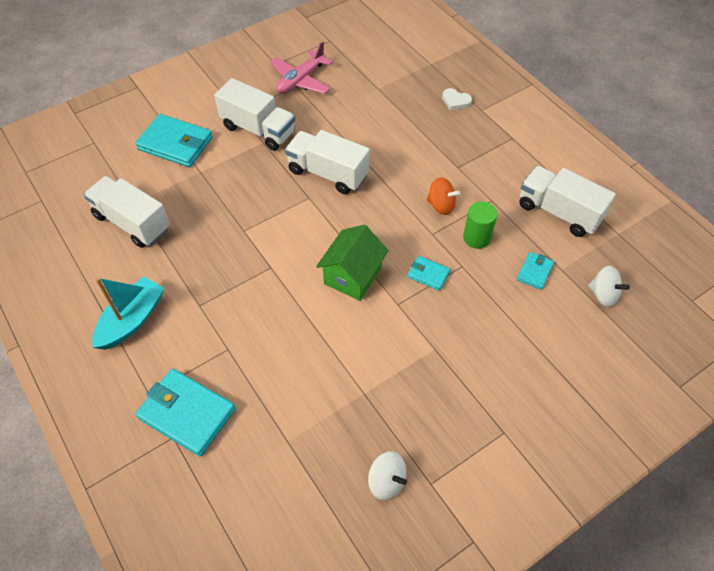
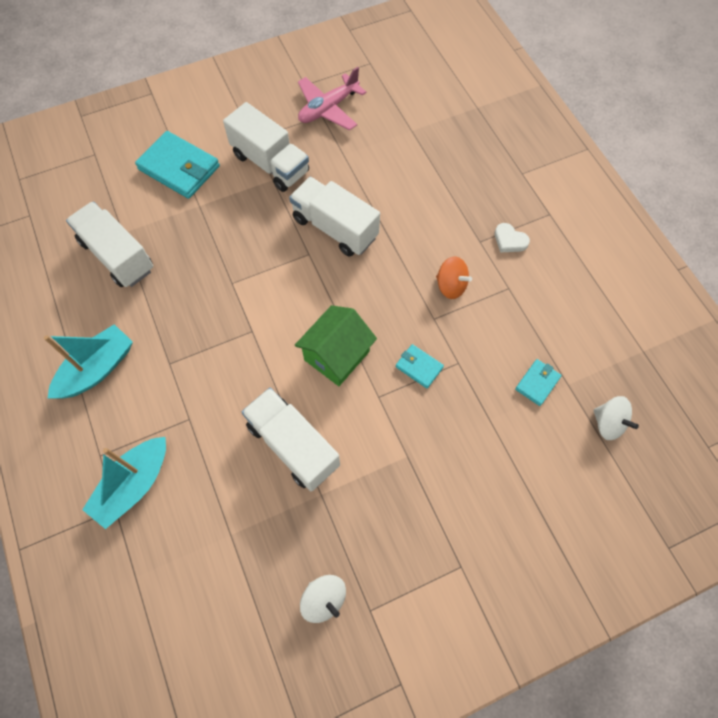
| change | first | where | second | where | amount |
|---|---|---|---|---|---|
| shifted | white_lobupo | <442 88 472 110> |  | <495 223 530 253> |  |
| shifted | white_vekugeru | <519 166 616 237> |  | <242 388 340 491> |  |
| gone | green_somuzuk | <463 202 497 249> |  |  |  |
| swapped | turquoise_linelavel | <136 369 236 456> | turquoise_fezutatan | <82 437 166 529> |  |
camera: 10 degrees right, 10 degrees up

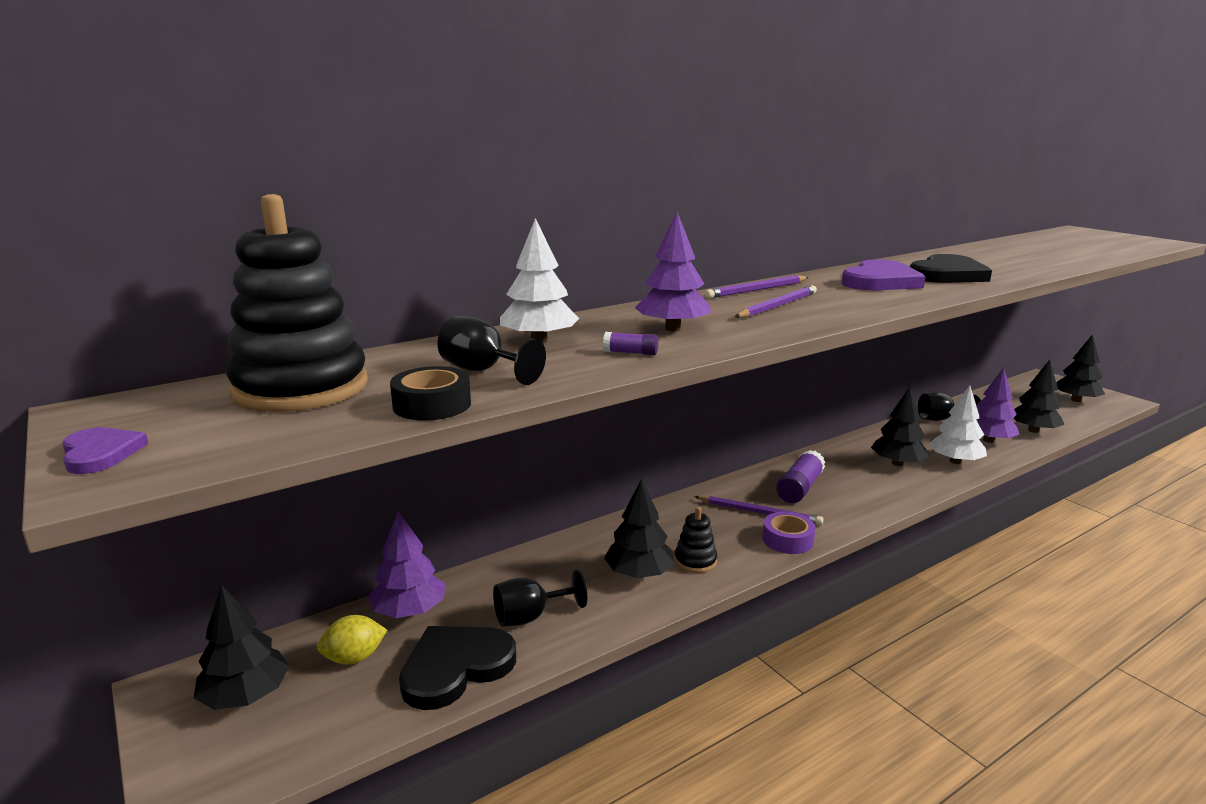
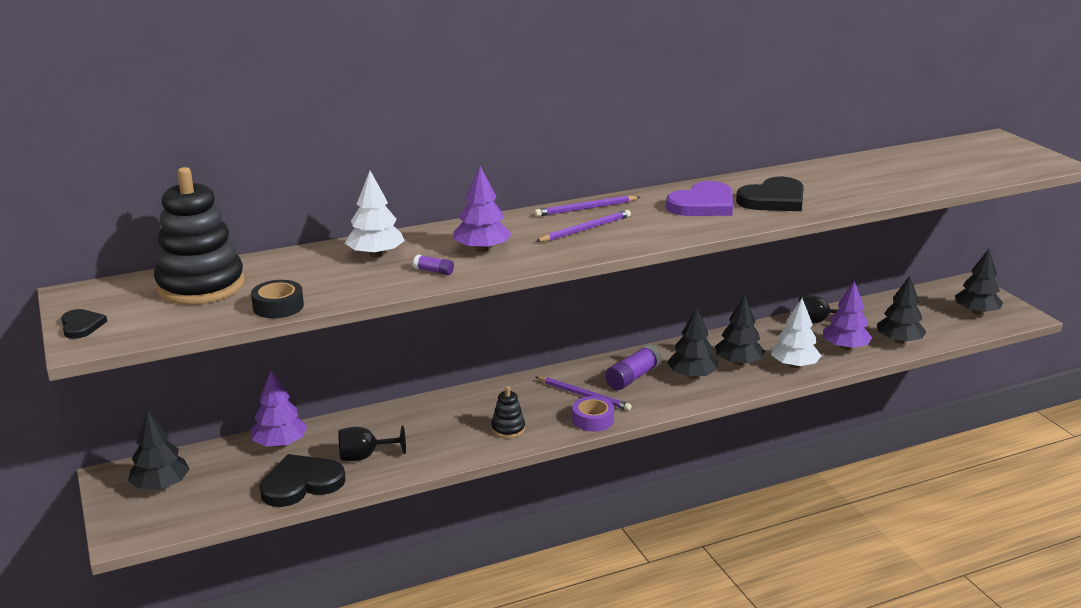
| change | first | where | second | where | amount |
|---|---|---|---|---|---|
| gone | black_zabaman | <438 316 546 385> |  |  |  |
| repainted | purple_lobupo | <62 427 148 474> | black_lobupo | <61 309 107 339> |  |
| shifted | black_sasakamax | <604 479 675 578> |  | <667 308 718 379> |  |
| gone | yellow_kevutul | <317 615 387 664> |  |  |  |
camera: 10 degrees right, 5 degrees up

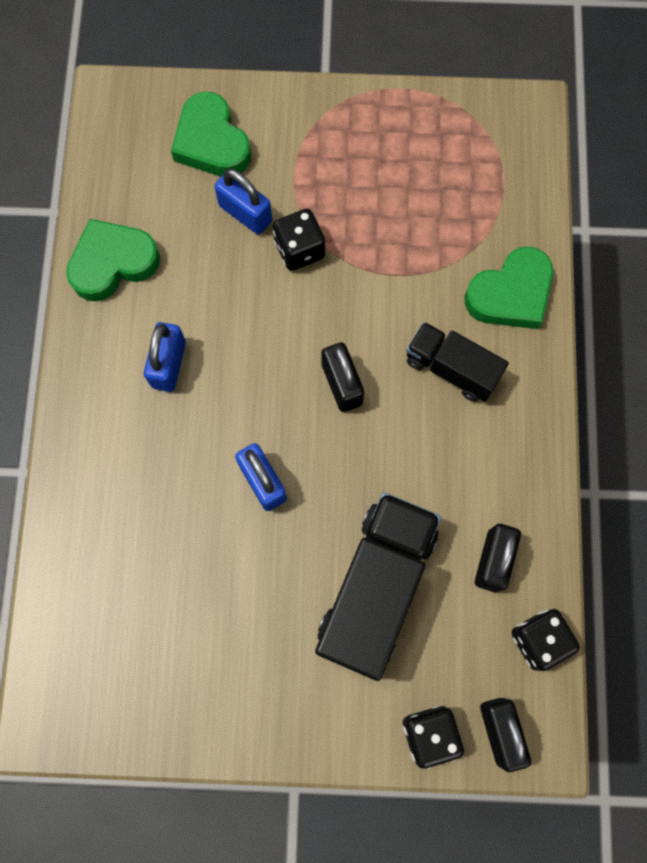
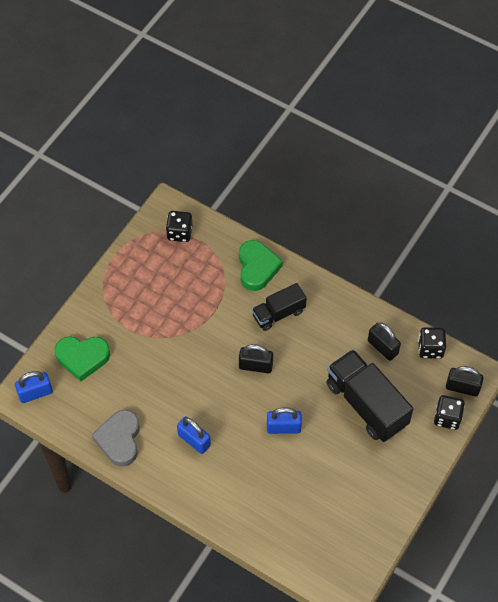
| change | first | where | second | where | amount |
|---|---|---|---|---|---|
| shifted | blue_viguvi | <214 169 272 234> |  | <15 371 53 403> |  |
| shifted | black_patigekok | <273 209 325 271> |  | <166 211 193 242> |  |
| repainted | green_lobupo | <66 219 160 301> | grey_lobupo | <92 410 140 467> |  |
camera: 60 degrees left, 15 degrees down

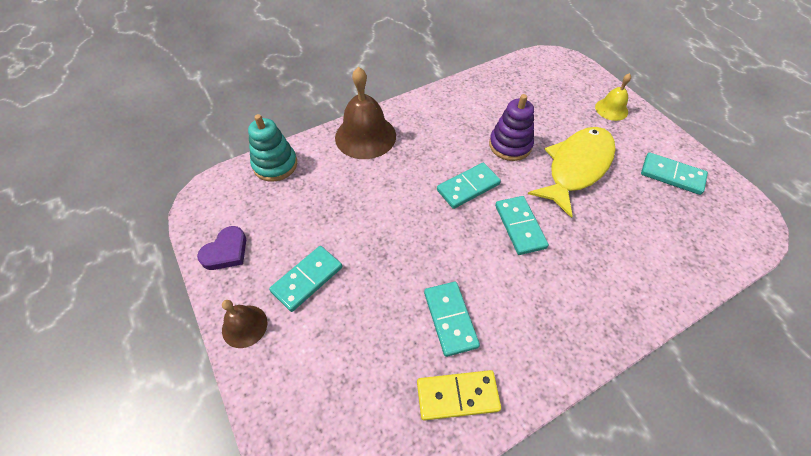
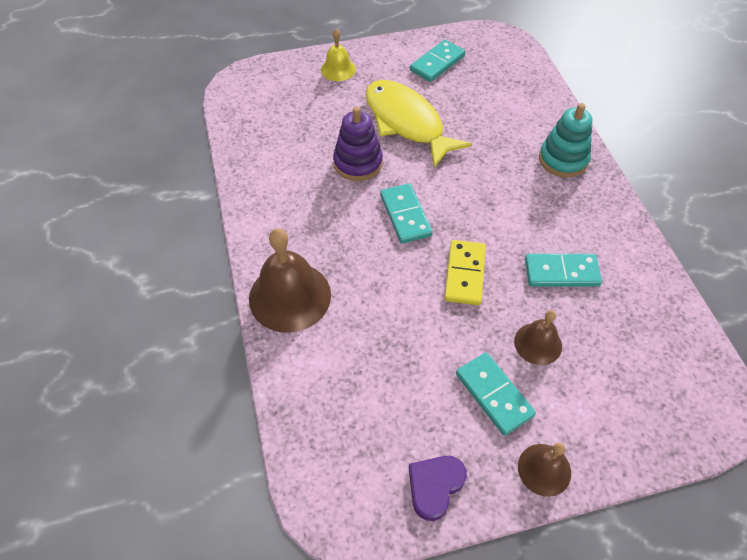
| change | first | where | second | where | amount |
|---|---|---|---|---|---|
| shifted | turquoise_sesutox | <248 114 297 182> |  | <539 103 592 177> |  |
| gone | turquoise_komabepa | <495 196 549 255> |  |  |  |
| rotated | purple_lobupo | <197 226 246 270> |  | <409 456 467 521> | 105 degrees counterclockwise |
| shifted | yellow_komabepa | <417 370 501 421> |  | <444 240 486 305> |  |
| new |  |  | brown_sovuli | <514 310 562 365> |  |
camera: 75 degrees left, 0 degrees up

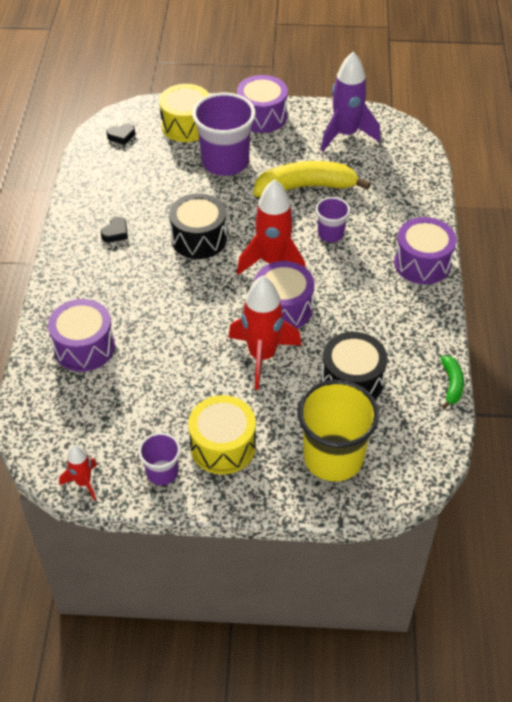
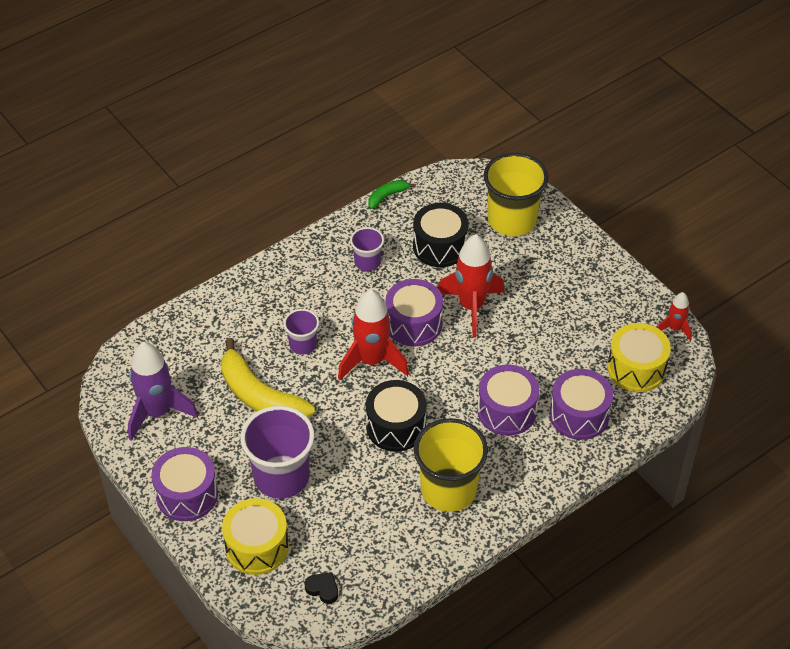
| change | first | where | second | where | amount |
|---|---|---|---|---|---|
| swapped | black_lobupo | <101 217 128 242> | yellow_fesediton | <413 418 488 512> |  |
| shifted | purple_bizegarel | <394 217 457 284> |  | <477 365 539 436> |  |
| shifted | yellow_bizegarel | <188 395 256 475> |  | <607 323 671 392> |  |
| shifted | purple_fesediton | <139 432 181 485> |  | <350 227 384 271> |  |
camera: 130 degrees left, 0 degrees up

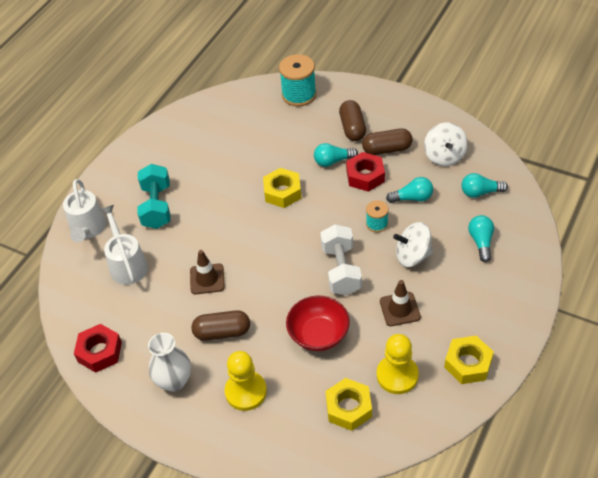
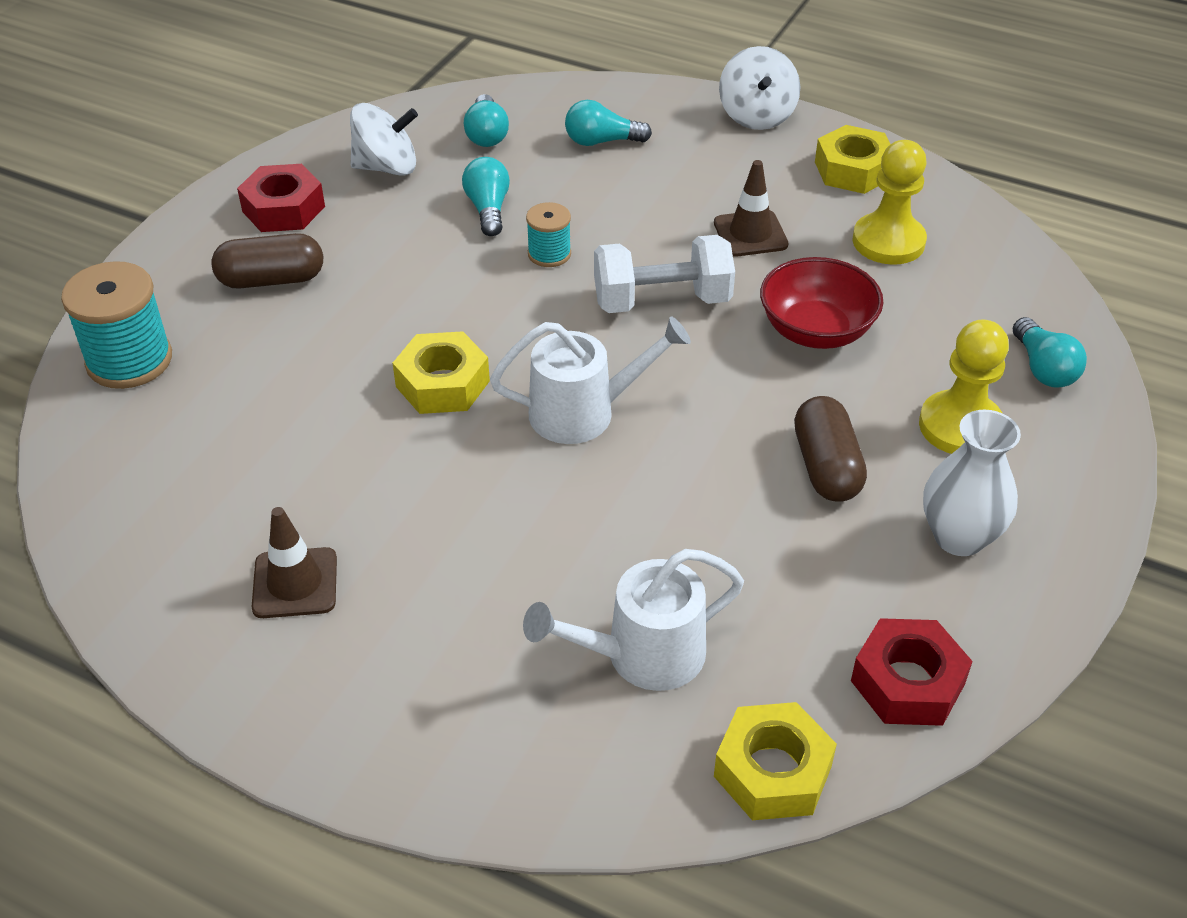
| change | first | where | second | where | amount |
|---|---|---|---|---|---|
| gone | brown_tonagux | <362 128 413 155> |  |  |  |
| shifted | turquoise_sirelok | <314 143 358 167> |  | <1013 317 1087 388> |  |
| shifted | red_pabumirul | <346 152 385 192> |  | <237 164 325 232> |  |
| gone | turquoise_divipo | <138 164 171 229> |  |  |  |
| shifted | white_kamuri | <63 179 106 242> |  | <490 317 691 444> |  |
| shifted | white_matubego | <393 222 433 267> |  | <719 46 800 130> |  |
| shifted | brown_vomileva | <190 250 225 294> |  | <252 507 337 618> |  |
| shifted | yellow_pabumirul | <325 378 372 431> |  | <714 702 837 820> |  |
camera: 95 degrees left, 5 degrees down

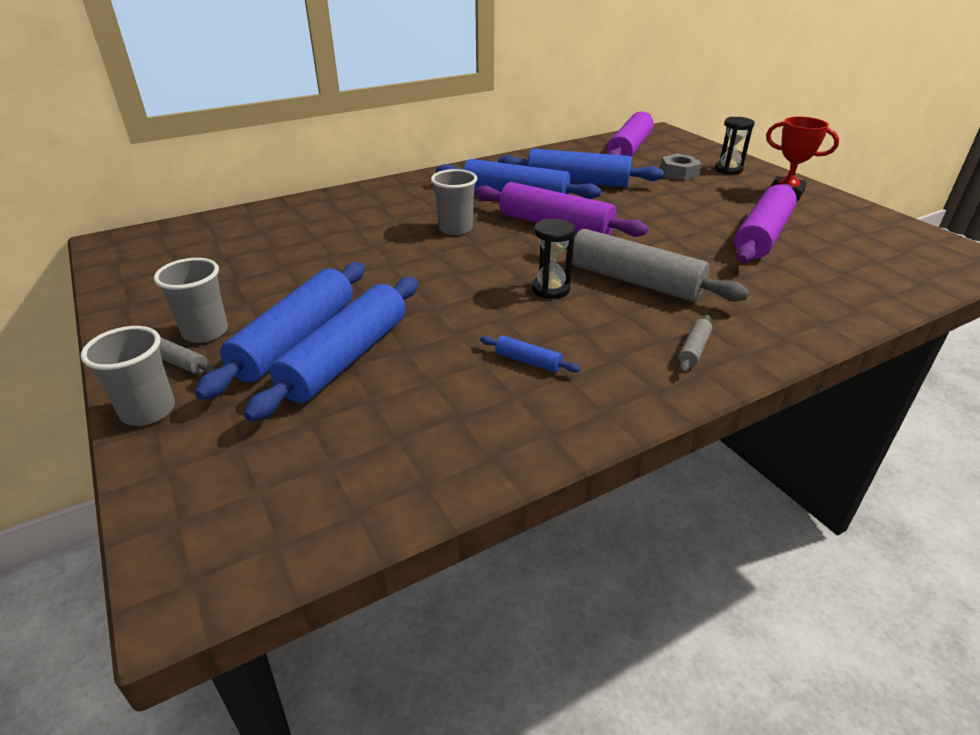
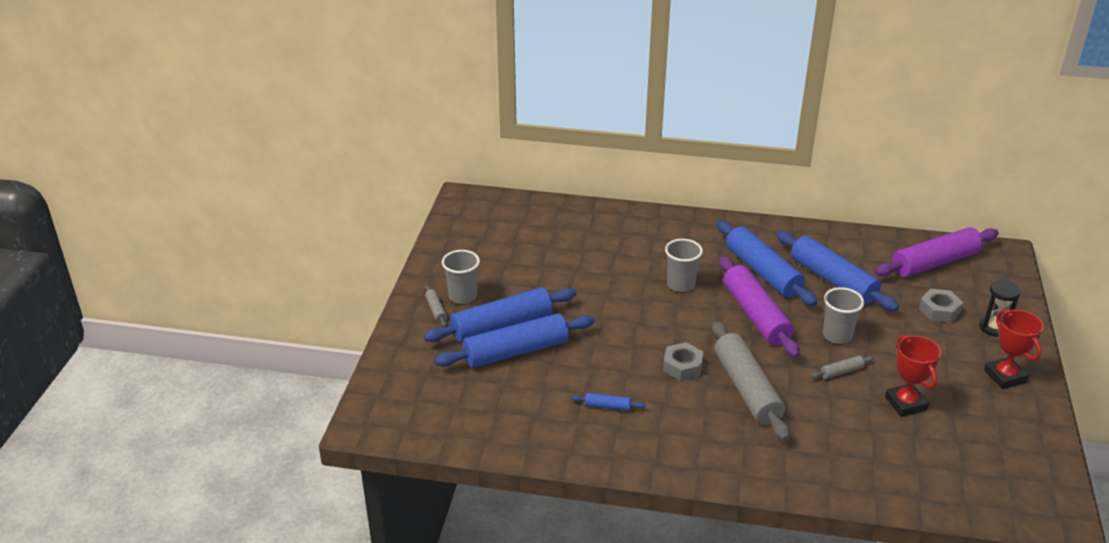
| change | first | where | second | where | amount |
|---|---|---|---|---|---|
| swapped | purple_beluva | <734 184 797 263> | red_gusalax | <885 335 941 417> |  |
| swapped | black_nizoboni | <532 218 575 299> | grey_pabumirul | <663 342 703 381> |  |
| shifted | grey_beluva | <678 315 712 373> |  | <811 356 874 379> |  |
| shifted | grey_fesediton | <81 326 175 426> |  | <823 287 865 344> |  |
| rotated | blue_beluva | <480 336 580 373> |  | <571 393 646 411> | 60 degrees counterclockwise |
camera: 40 degrees right, 0 degrees up

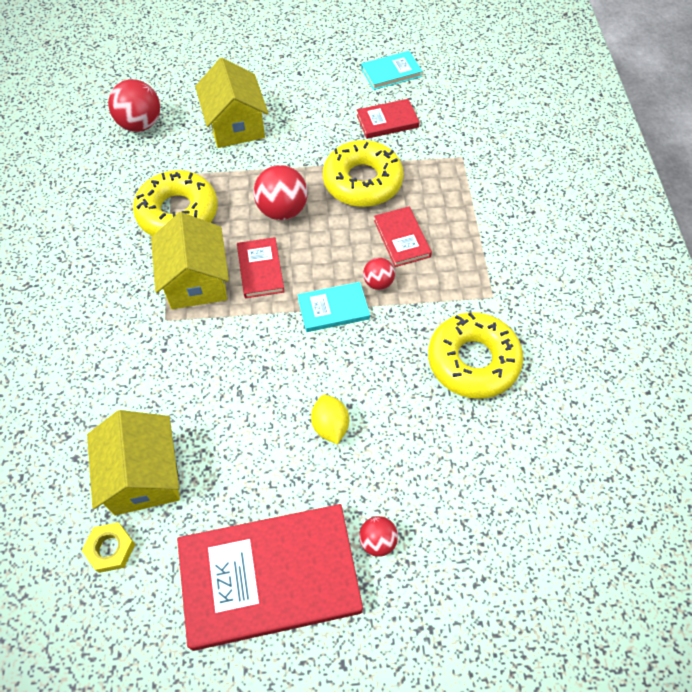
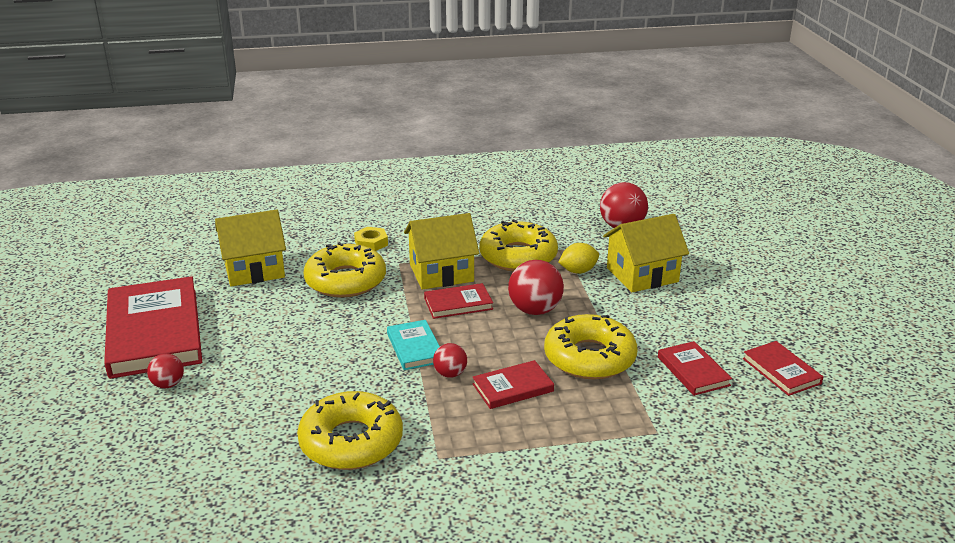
| change | first | where | second | where | amount |
|---|---|---|---|---|---|
| repainted | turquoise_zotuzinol | <361 51 422 90> | red_zotuzinol | <743 341 823 396> |  |
| shifted | yellow_kevutul | <311 395 349 444> |  | <558 243 599 274> |  |
| shifted | yellow_pabumirul | <82 522 135 573> |  | <354 227 388 251> |  |
| new |  |  | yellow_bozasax | <303 242 386 298> |  |
camera: 85 degrees right, 30 degrees down

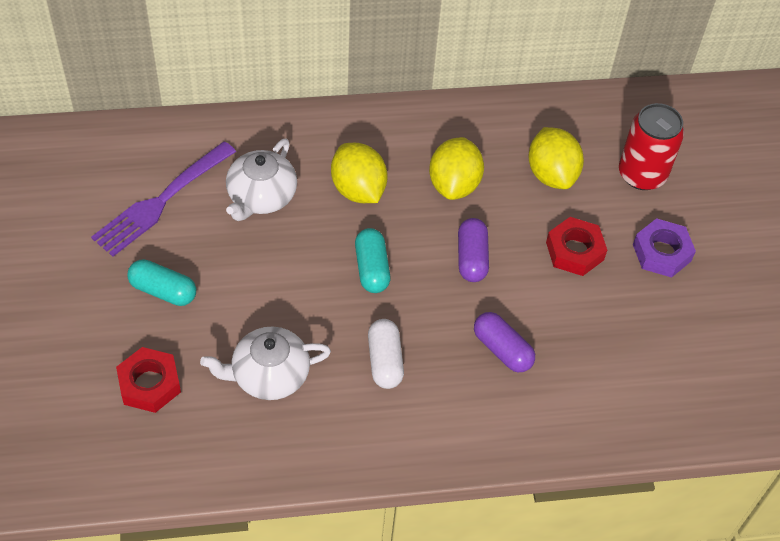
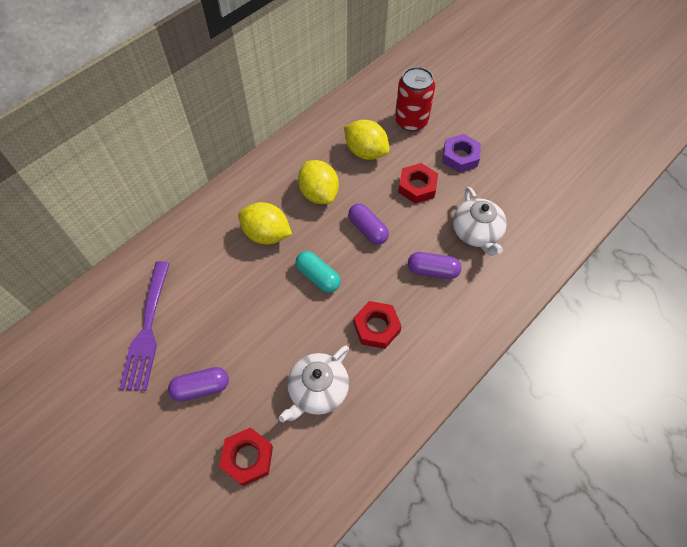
| change | first | where | second | where | amount |
|---|---|---|---|---|---|
| shifted | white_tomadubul | <226 138 297 221> |  | <453 187 507 256> |  |
| repainted | turquoise_tonagux | <127 259 196 306> | purple_tonagux | <168 367 229 402> |  |
| swapped | white_tonagux | <368 319 404 389> | red_pabumirul | <353 301 402 349> |  |
camera: 35 degrees left, 5 degrees up

